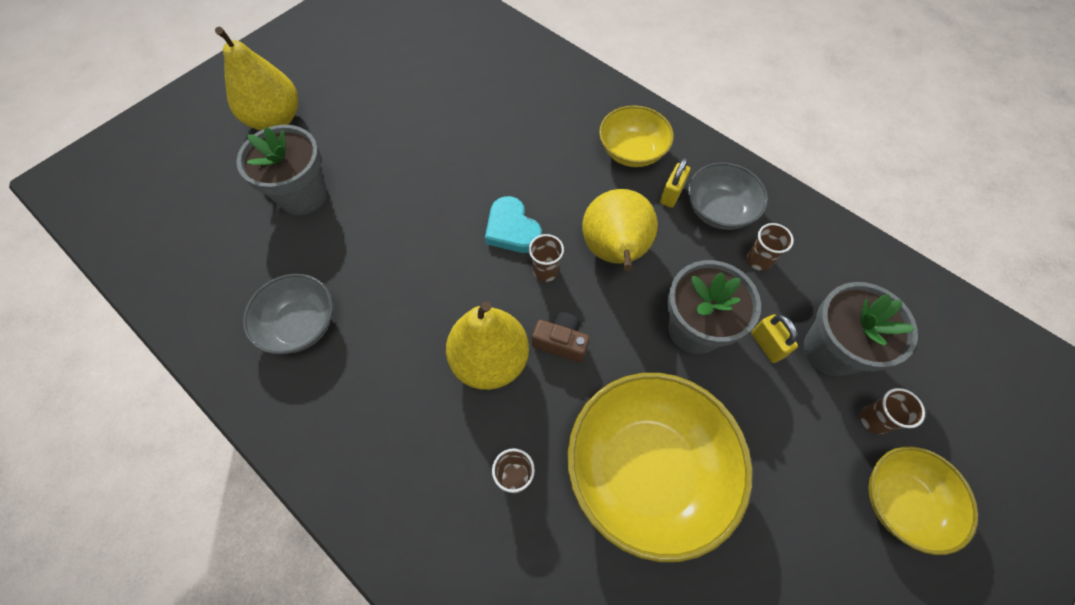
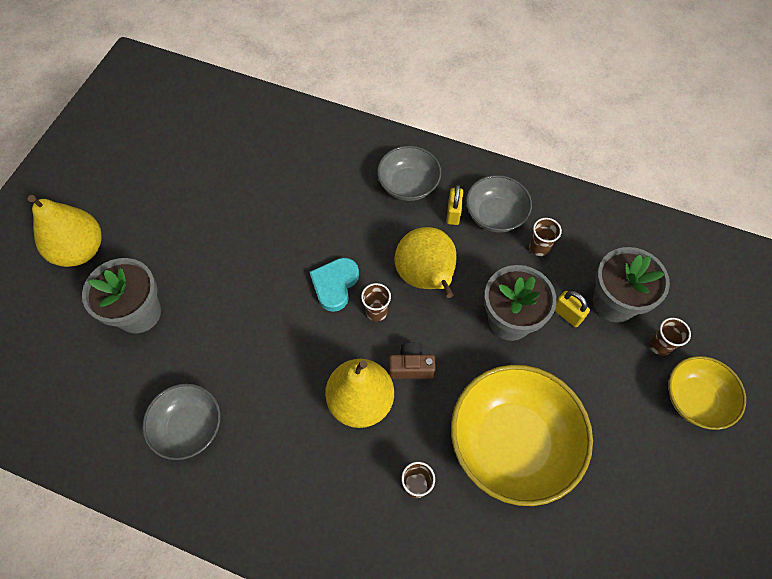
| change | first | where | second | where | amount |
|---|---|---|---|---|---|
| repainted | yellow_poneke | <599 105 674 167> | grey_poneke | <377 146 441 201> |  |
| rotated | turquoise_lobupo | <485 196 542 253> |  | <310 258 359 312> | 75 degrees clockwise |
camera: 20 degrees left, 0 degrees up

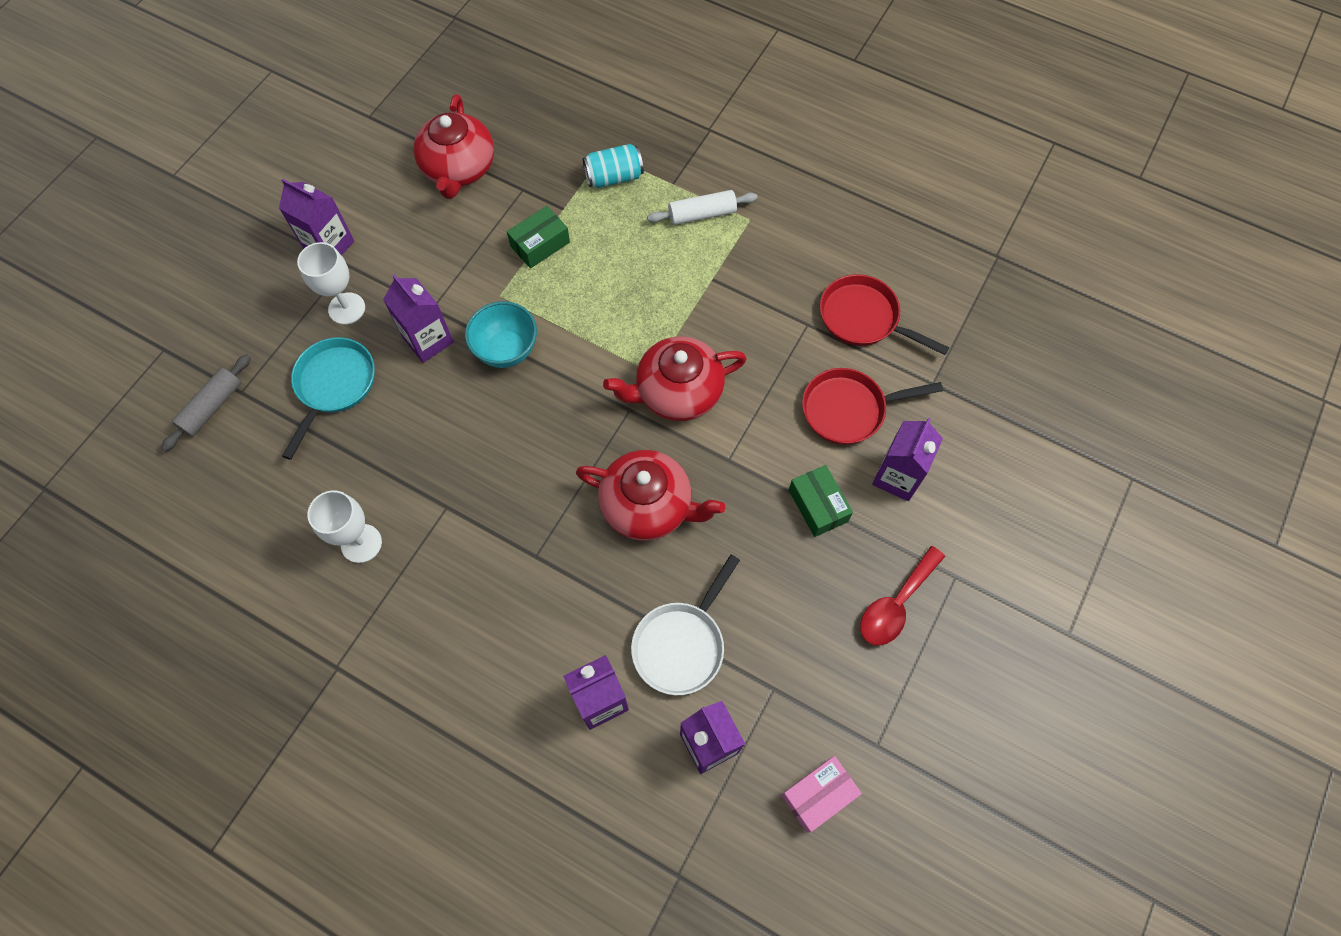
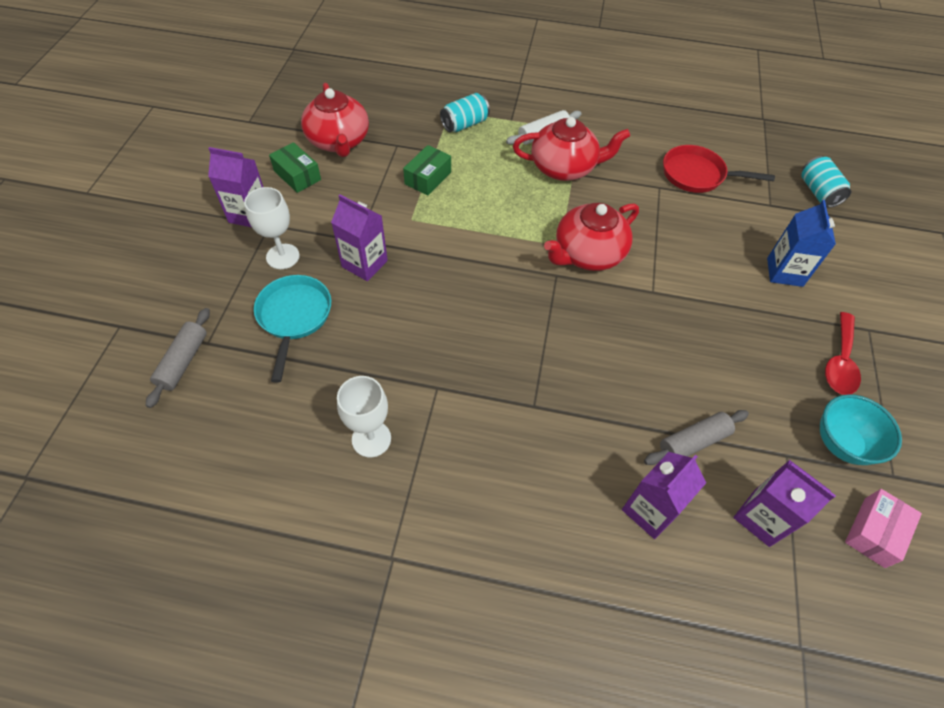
| change | first | where | second | where | amount |
|---|---|---|---|---|---|
| shifted | turquoise_poneke | <465 301 537 368> |  | <820 394 902 465> |  |
| gone | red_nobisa | <802 368 943 445> |  |  |  |
| repainted | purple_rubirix | <872 418 943 501> | blue_rubirix | <767 200 836 287> |  |
| shifted | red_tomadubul | <576 450 725 540> |  | <513 117 630 181> |  |
| shifted | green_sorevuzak | <789 465 853 537> |  | <269 142 321 193> |  |
| swapped | white_nobisa | <631 554 740 695> | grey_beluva | <644 410 749 465> |  |
| new |  |  | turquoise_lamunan | <801 156 852 207> |  |
camera: 20 degrees left, 10 degrees down

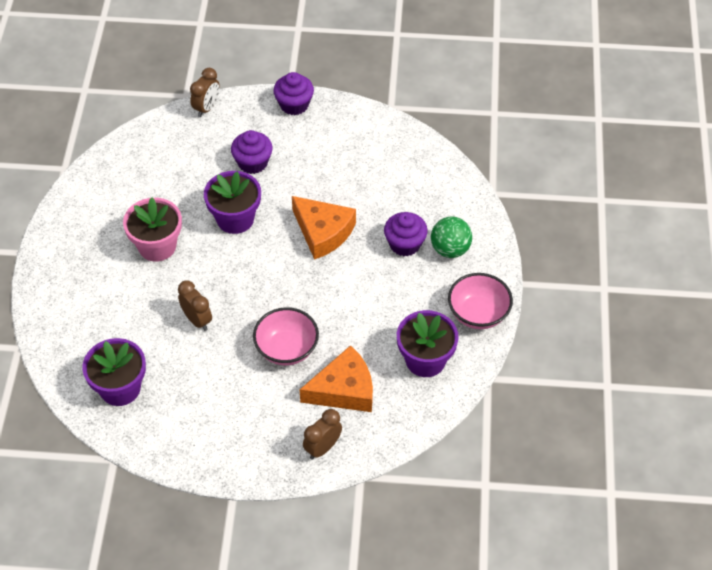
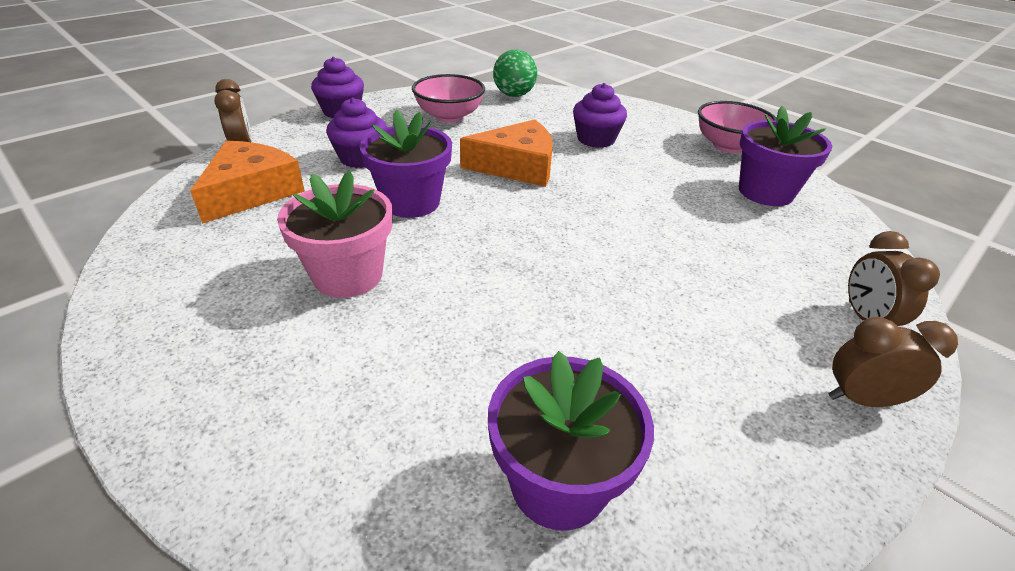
| change | first | where | second | where | amount |
|---|---|---|---|---|---|
| shifted | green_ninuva | <431 217 472 258> |  | <493 49 537 97> |  |
| shifted | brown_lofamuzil | <178 280 212 331> |  | <828 317 958 407> |  |
| shifted | pink_poneke | <253 307 319 366> |  | <412 74 485 123> |  |
| shifted | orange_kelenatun | <300 345 373 412> |  | <190 141 305 224> |  |
camera: 50 degrees left, 15 degrees down

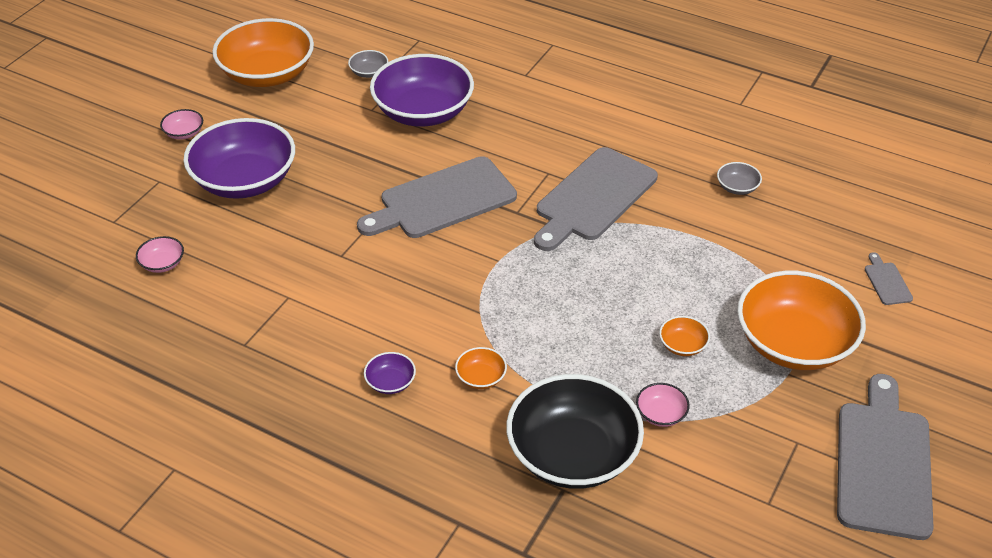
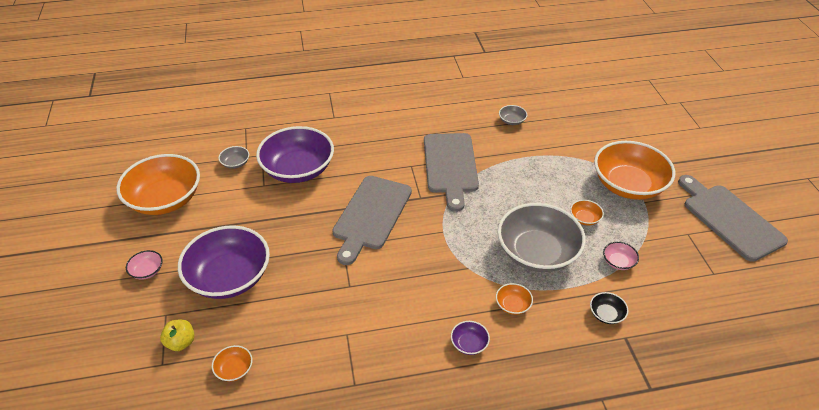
| change | first | where | second | where | amount |
|---|---|---|---|---|---|
| repainted | pink_poneke | <136 236 184 273> | orange_poneke | <212 345 253 382> |  |
| gone | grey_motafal | <865 252 913 305> |  |  |  |
| scaled | black_poneke | <506 374 644 489> |  | <590 292 629 324> | x0.40 |
| new |  |  | grey_poneke | <498 203 586 272> |  |
| new |  |  | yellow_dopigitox | <160 319 195 351> |  |
camera: 40 degrees left, 0 degrees up

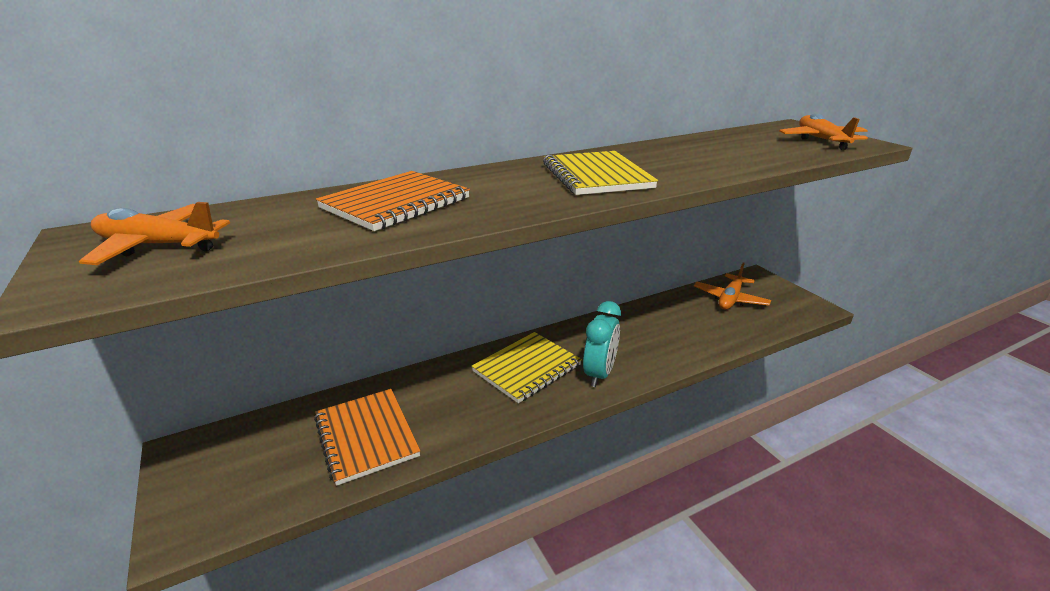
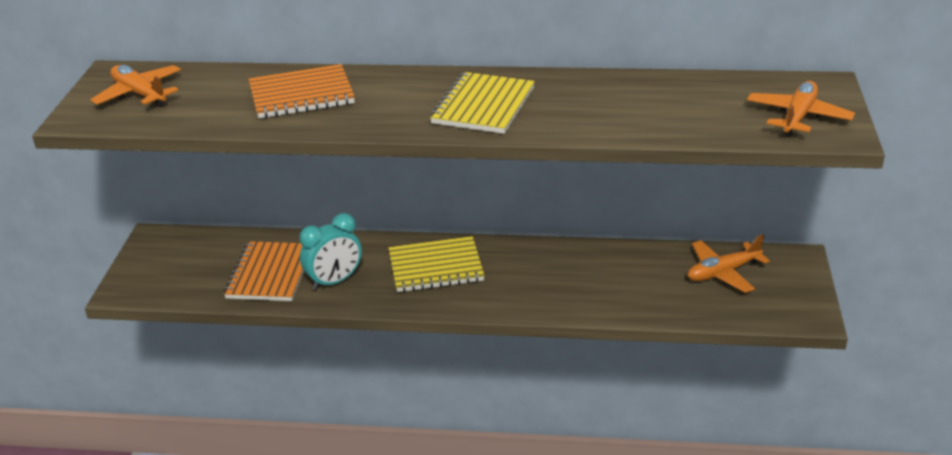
| change | first | where | second | where | amount |
|---|---|---|---|---|---|
| shifted | turquoise_lofamuzil | <583 301 621 387> |  | <300 213 362 290> |  |
camera: 35 degrees right, 5 degrees up

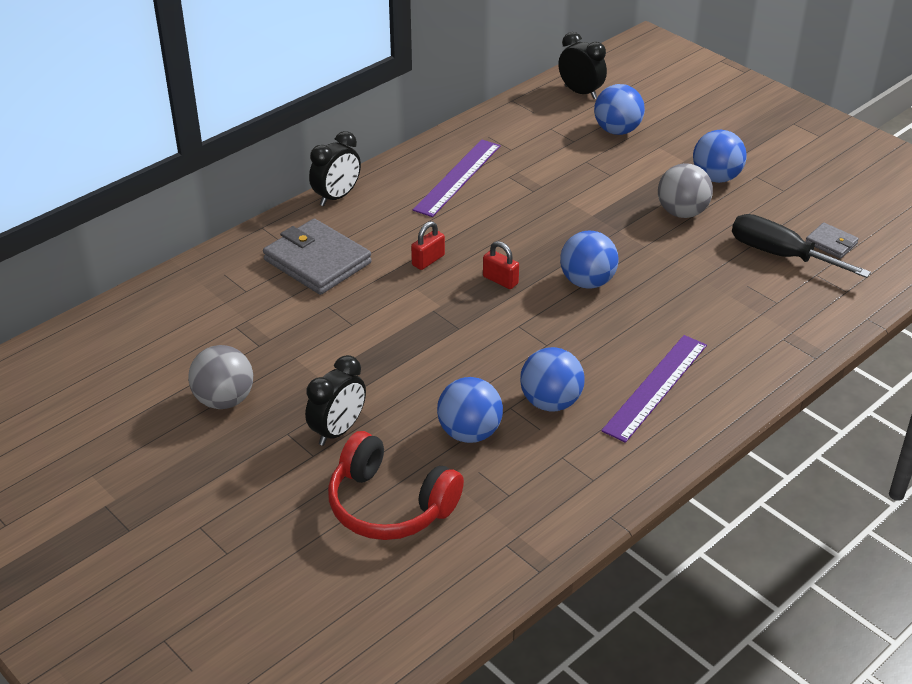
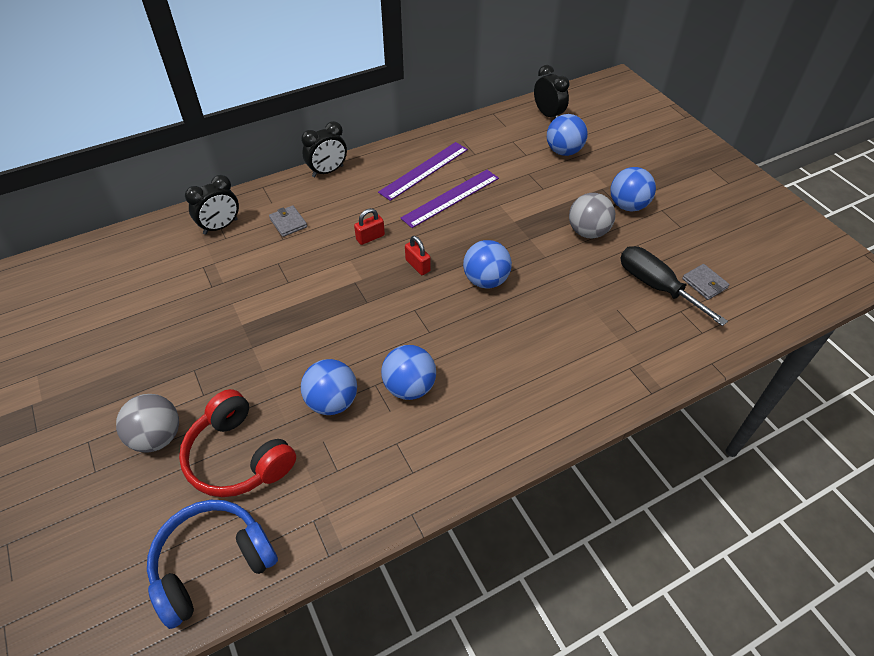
| change | first | where | second | where | amount |
|---|---|---|---|---|---|
| scaled | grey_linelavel | <263 219 372 295> |  | <269 205 307 237> | x0.49 |
| shifted | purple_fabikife | <601 335 707 443> |  | <400 170 499 228> |  |
| shifted | grey_ninuva | <188 345 253 409> |  | <116 394 179 452> |  |
| shifted | black_lofamuzil | <305 355 366 446> |  | <185 175 239 235> |  |
| new |  |  | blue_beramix | <147 500 278 629> |  |
camera: 15 degrees right, 10 degrees up

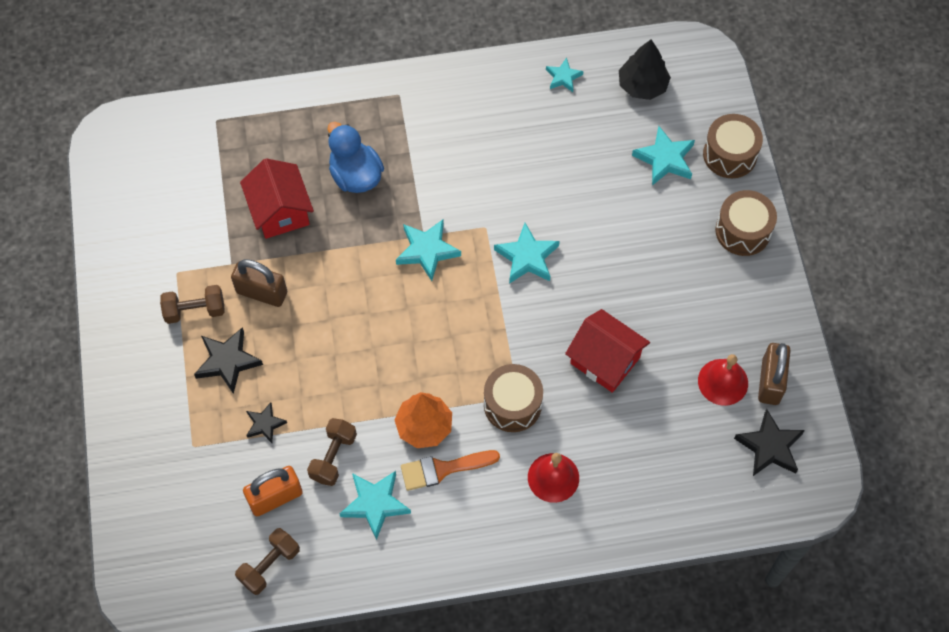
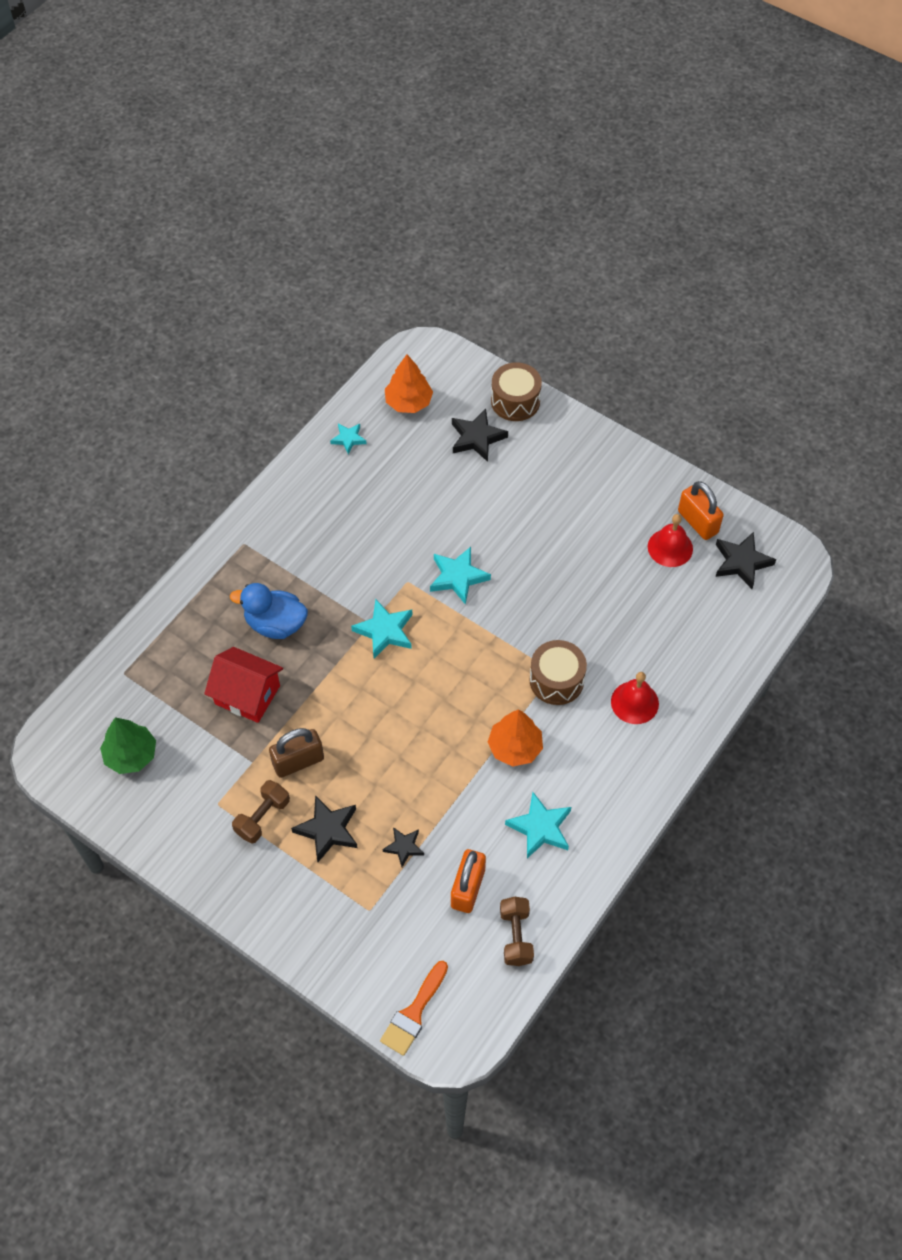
| change | first | where | second | where | amount |
|---|---|---|---|---|---|
| repainted | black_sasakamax | <619 39 671 100> | orange_sasakamax | <385 355 433 413> |  |
| repainted | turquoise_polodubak | <632 126 695 186> | black_polodubak | <452 409 508 462> |  |
| gone | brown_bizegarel | <715 190 777 256> |  |  |  |
| gone | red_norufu | <565 309 650 393> |  |  |  |
| repainted | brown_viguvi | <758 343 791 405> | orange_viguvi | <678 481 724 540> |  |
| gone | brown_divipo | <307 418 357 486> |  |  |  |
| shifted | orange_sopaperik | <401 450 500 491> |  | <380 961 448 1056> |  |
| new |  |  | green_sasakamax | <100 717 156 774> |  |
camera: 45 degrees left, 5 degrees down

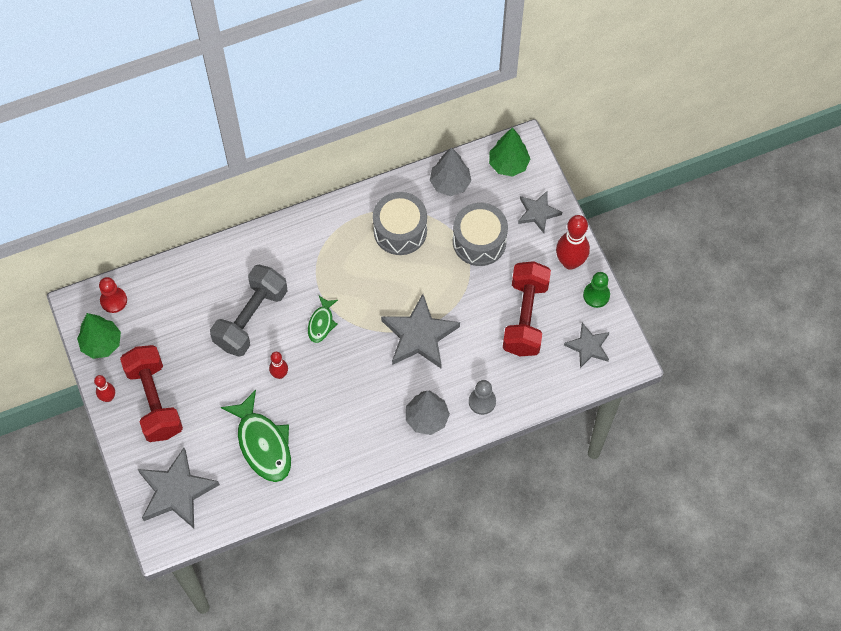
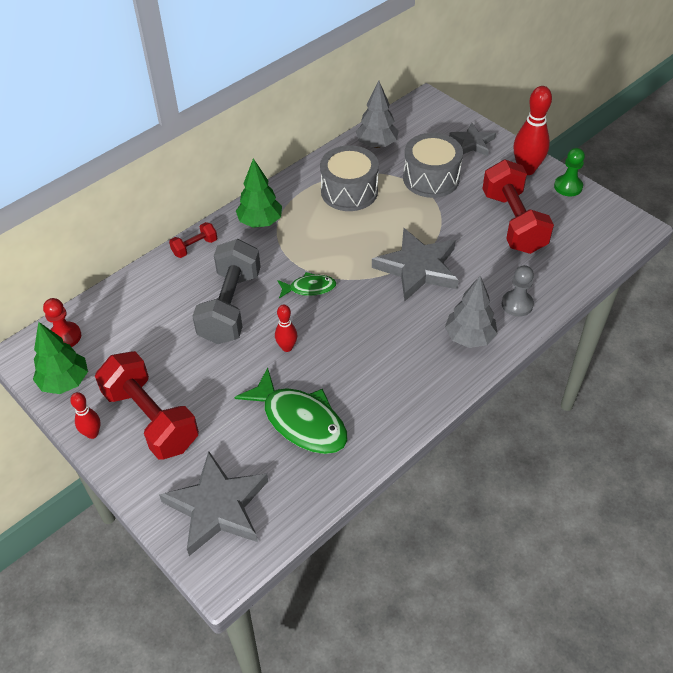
| change | first | where | second | where | amount |
|---|---|---|---|---|---|
| shifted | green_sasakamax | <489 127 530 177> |  | <236 158 282 228> |  |
| rotated | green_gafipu | <308 296 338 343> |  | <277 272 336 298> | 90 degrees counterclockwise |
| gone | grey_polodubak | <564 323 609 368> |  |  |  |
| new |  |  | red_divipo | <169 222 217 258> |  |
camera: 20 degrees left, 15 degrees down

